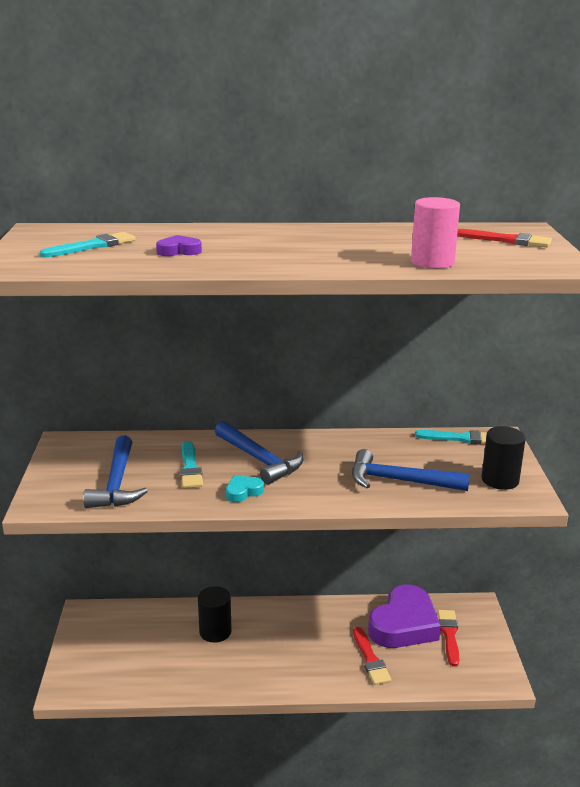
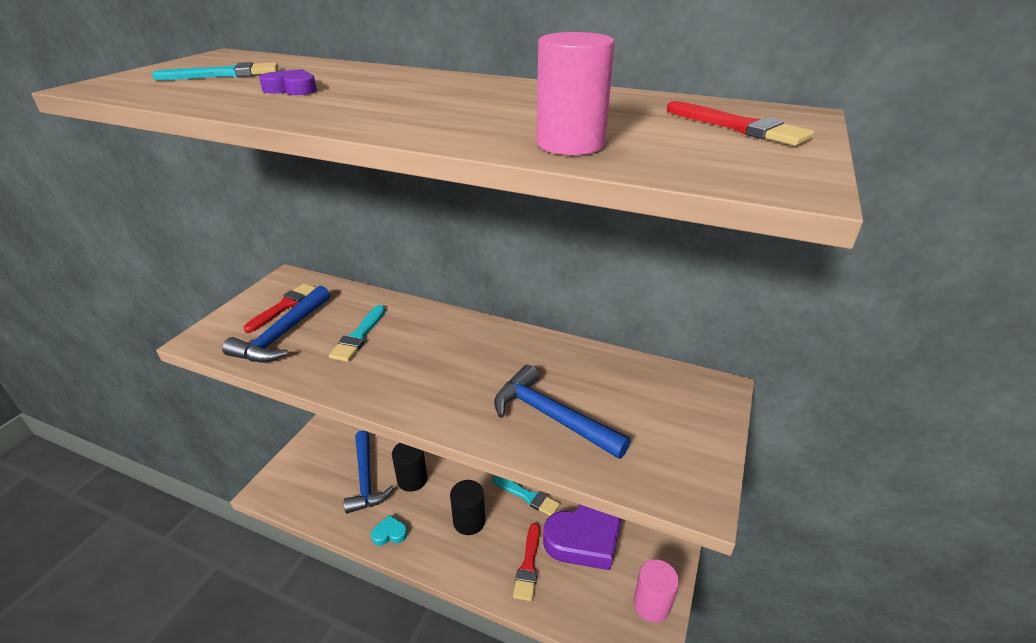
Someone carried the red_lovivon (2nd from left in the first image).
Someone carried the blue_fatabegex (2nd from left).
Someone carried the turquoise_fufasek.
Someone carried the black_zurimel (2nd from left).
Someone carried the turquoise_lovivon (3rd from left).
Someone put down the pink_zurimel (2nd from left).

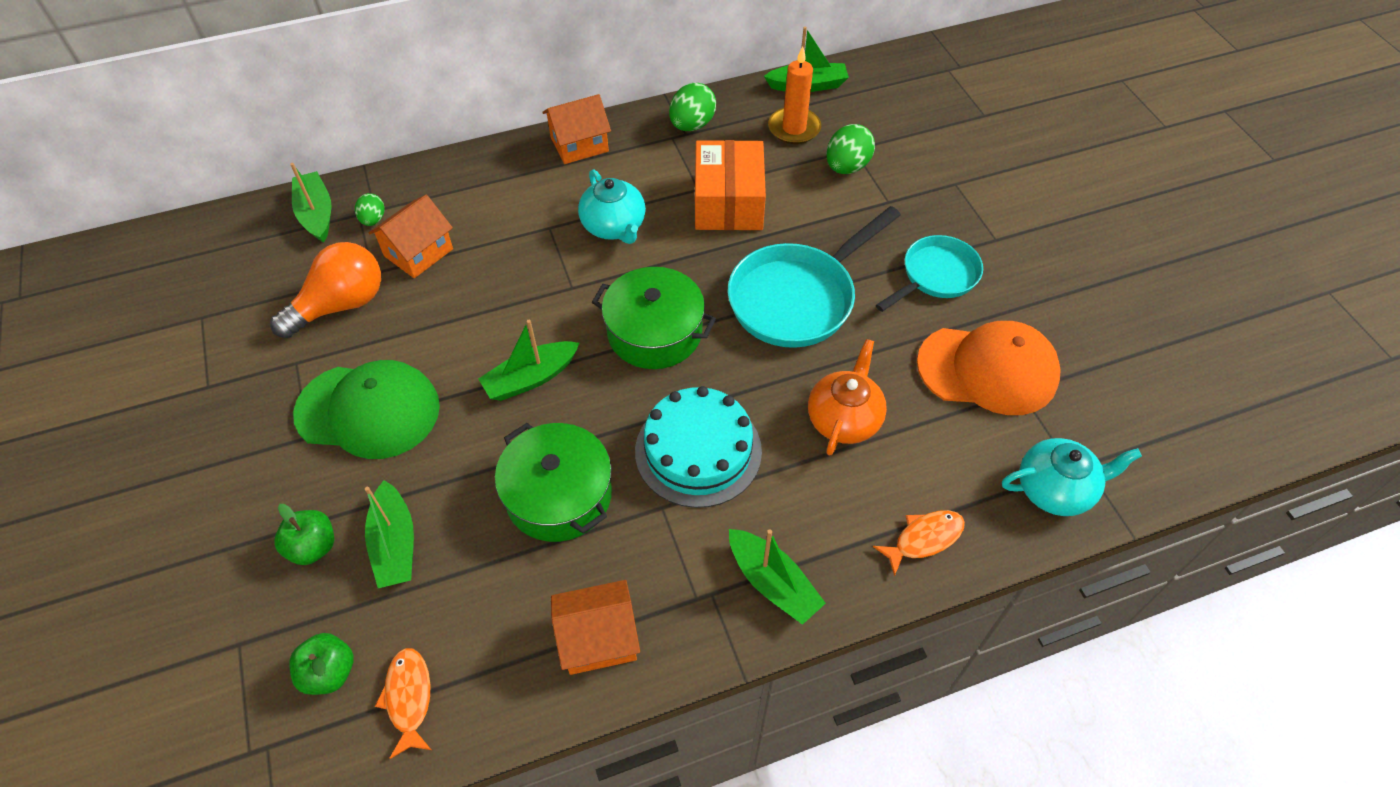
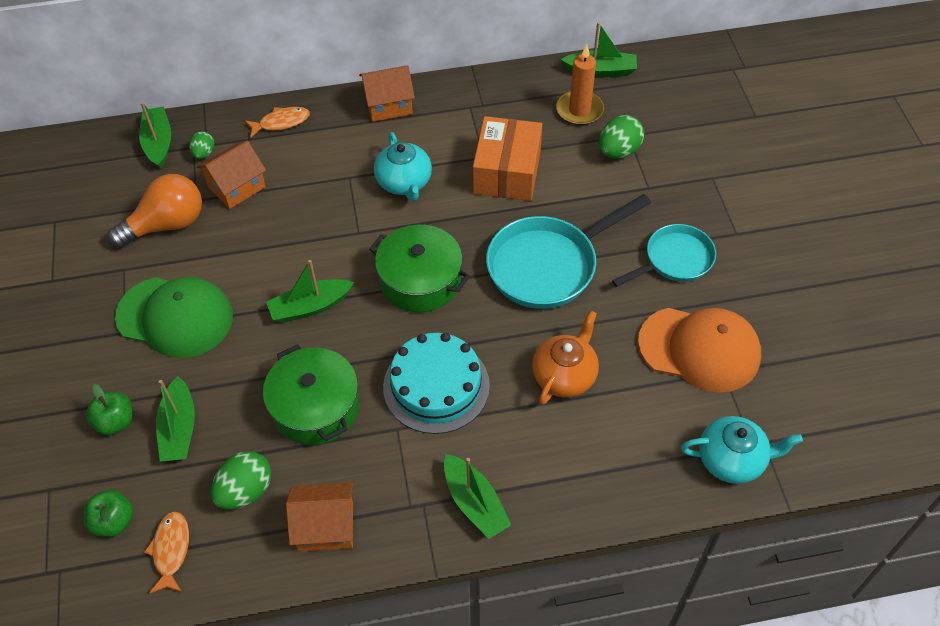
Someone carried the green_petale (2nd from left).
Someone carried the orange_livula (2nd from left).

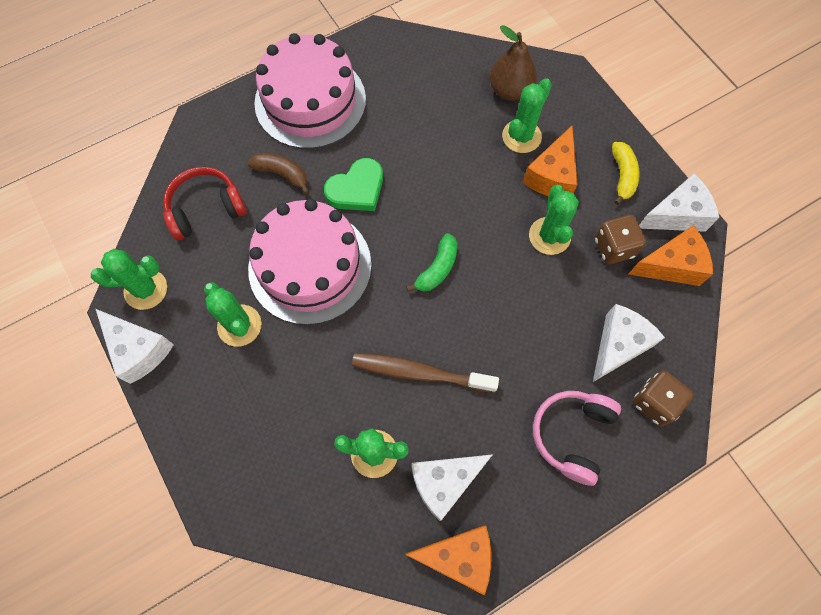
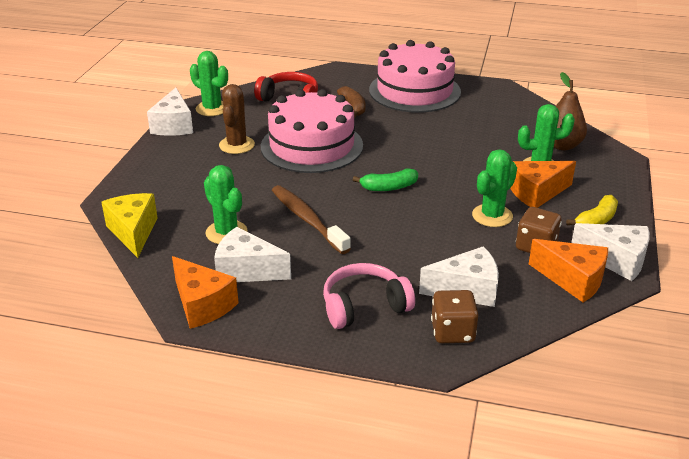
Someone put down the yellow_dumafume.
Someone repainted the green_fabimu (2nd from left), which became the brown_fabimu.
Someone took away the green_fufasek.

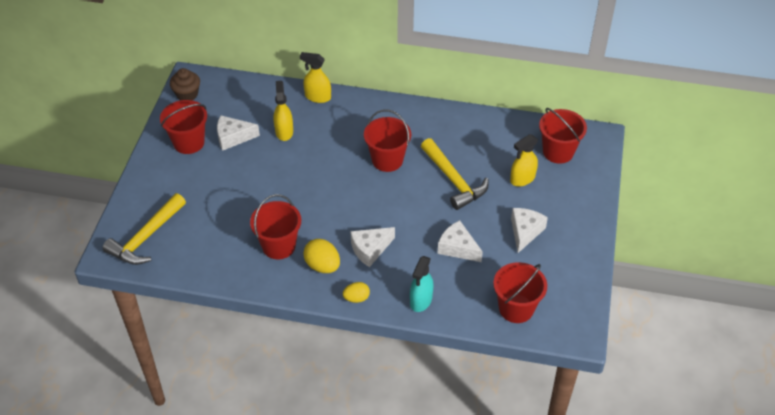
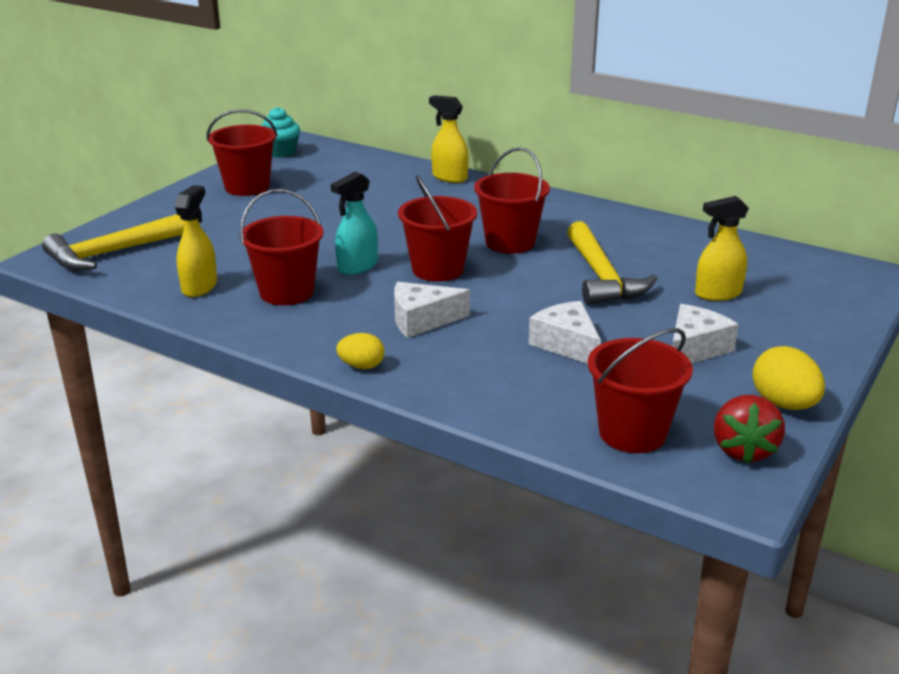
Someone carried the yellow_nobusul (1st from left).
Someone repainted the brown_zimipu, which became the turquoise_zimipu.
Someone carried the turquoise_nobusul.
Someone carried the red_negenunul (5th from left in the first image).
Someone put down the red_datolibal.
Someone carried the yellow_petale (1st from left in the first image).
Someone took away the white_dumafume (1st from left).

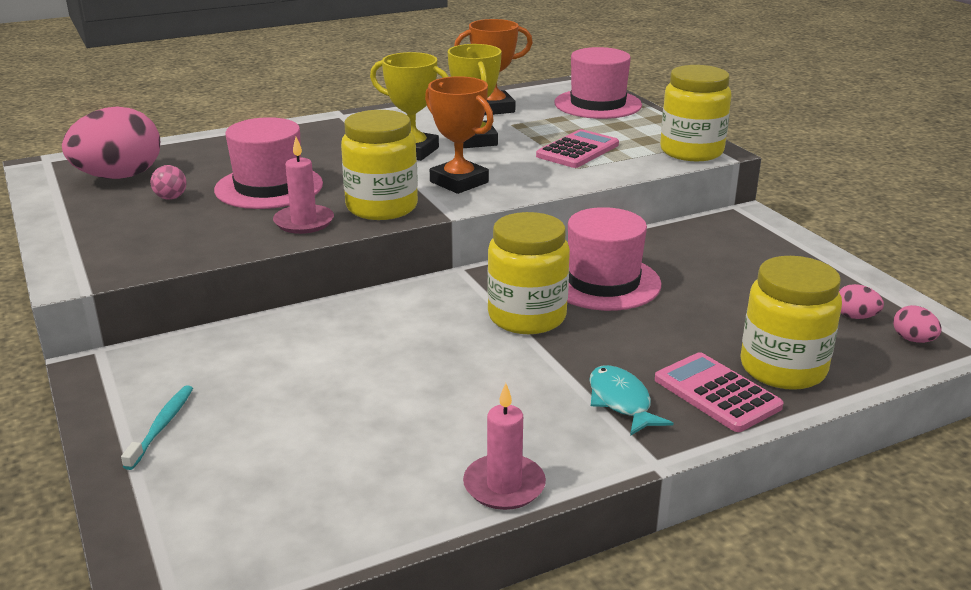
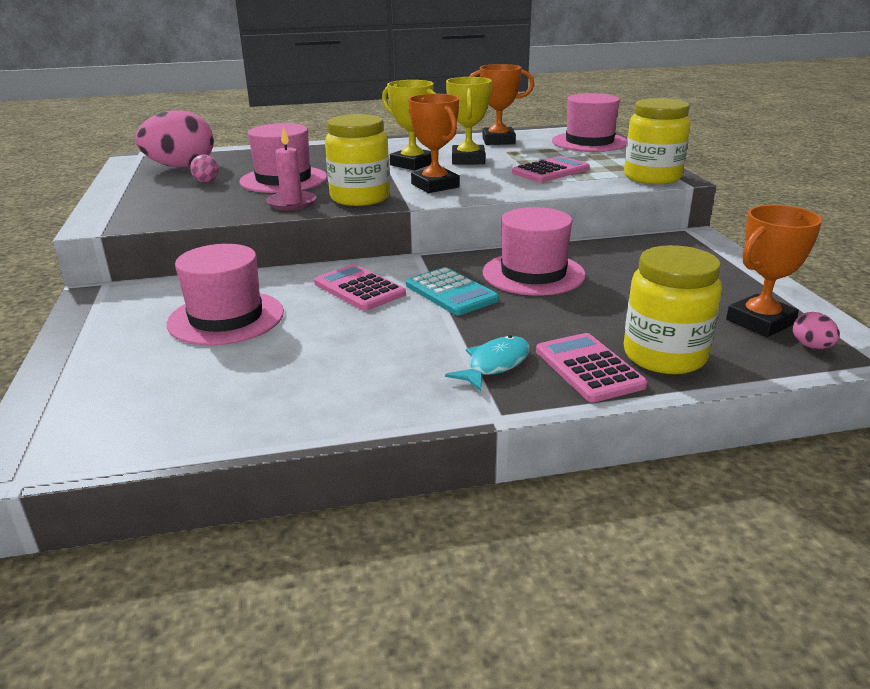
Someone put down the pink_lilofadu (1st from left).
Someone put down the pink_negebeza (1st from left).
Someone swapped the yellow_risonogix (2nd from left) for the turquoise_negebeza.
Someone rotated the turquoise_livula by 45 degrees clockwise.
Someone swapped the pink_petale (2nd from left) for the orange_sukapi (3rd from left).
Someone took away the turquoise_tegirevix.
Someone took away the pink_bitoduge (2nd from left).

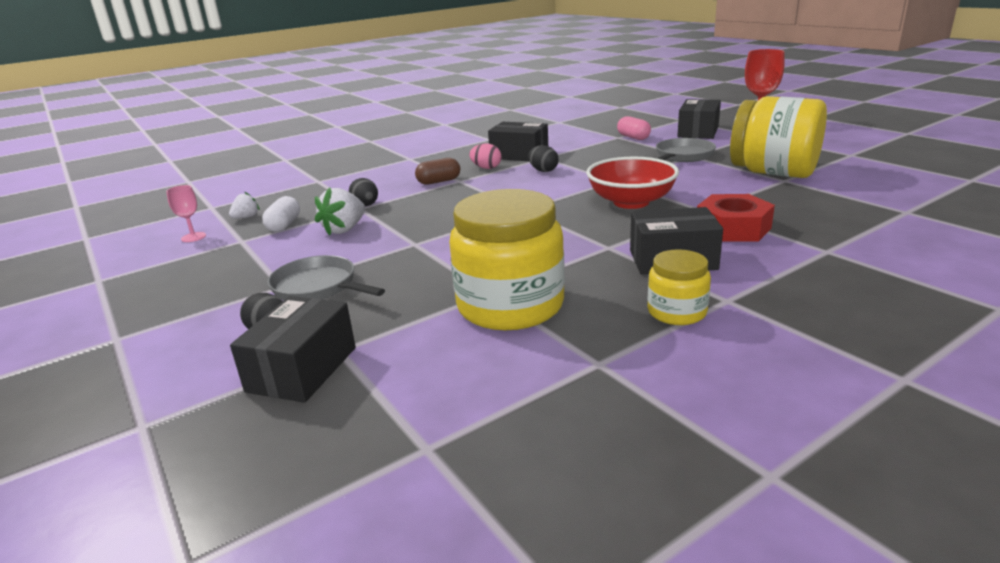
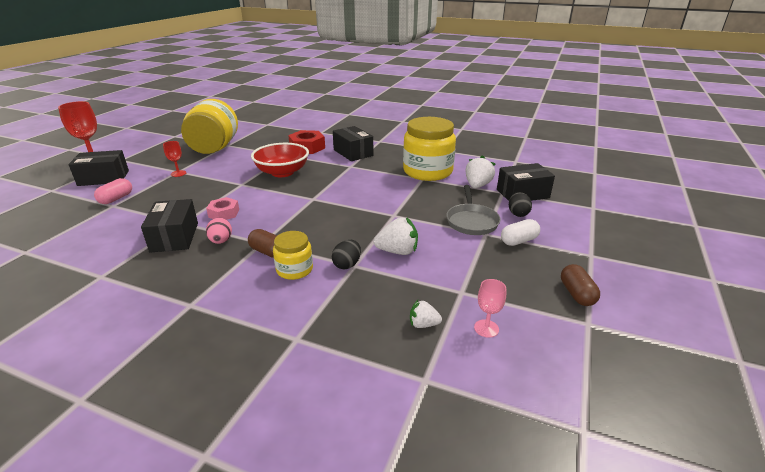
Someone swapped the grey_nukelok (2nd from left) for the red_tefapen (2nd from left).
Someone swapped the black_petale (3rd from left) for the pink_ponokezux.
Someone carried the yellow_risonogix (2nd from left).
Someone put down the white_datolibal (3rd from left).
Someone carried the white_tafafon.
Someone put down the brown_tafafon (2nd from left).

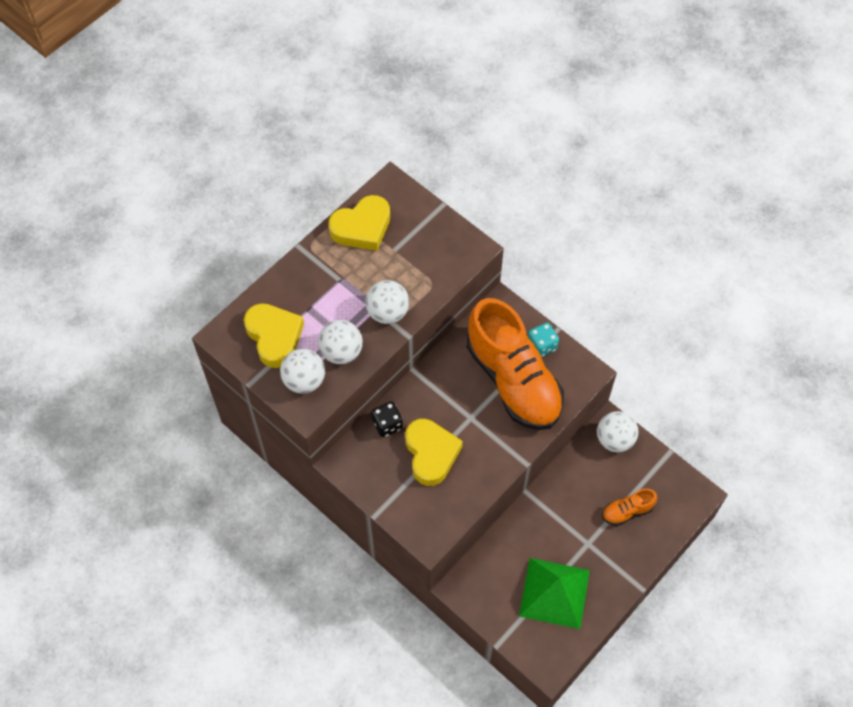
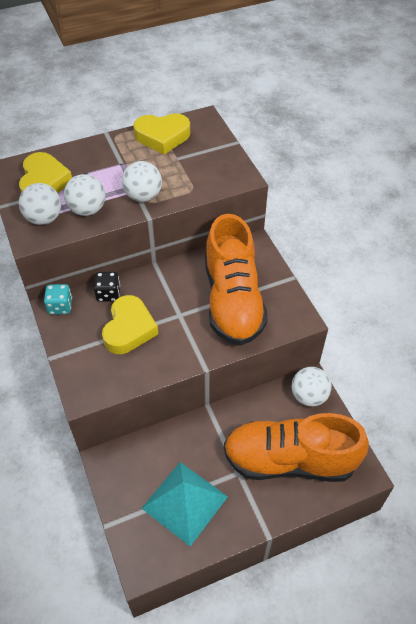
Someone carried the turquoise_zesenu.
Someone repainted the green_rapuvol, which became the turquoise_rapuvol.
Someone scaled the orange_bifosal (2nd from left) by 2.41.

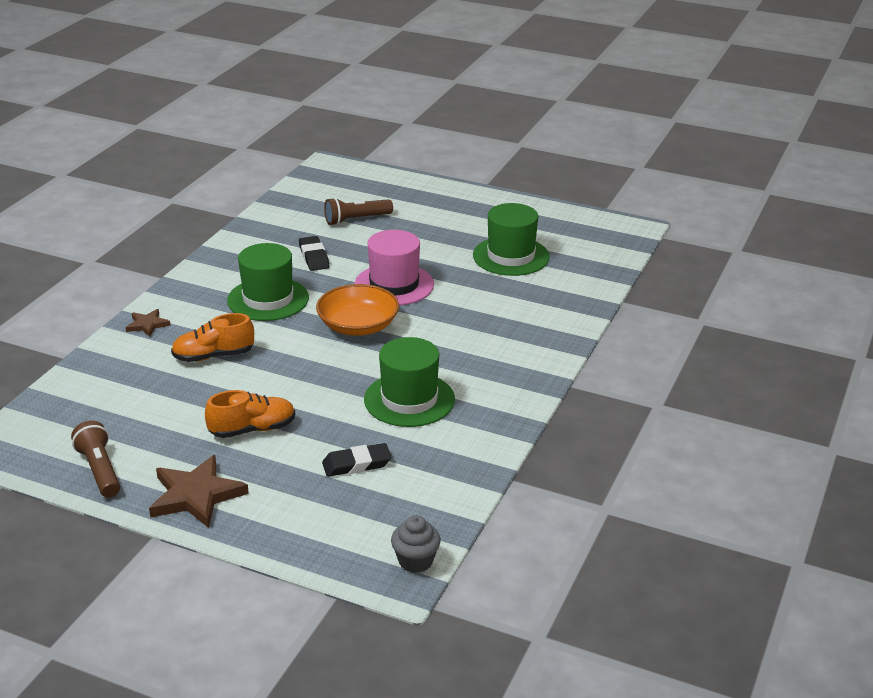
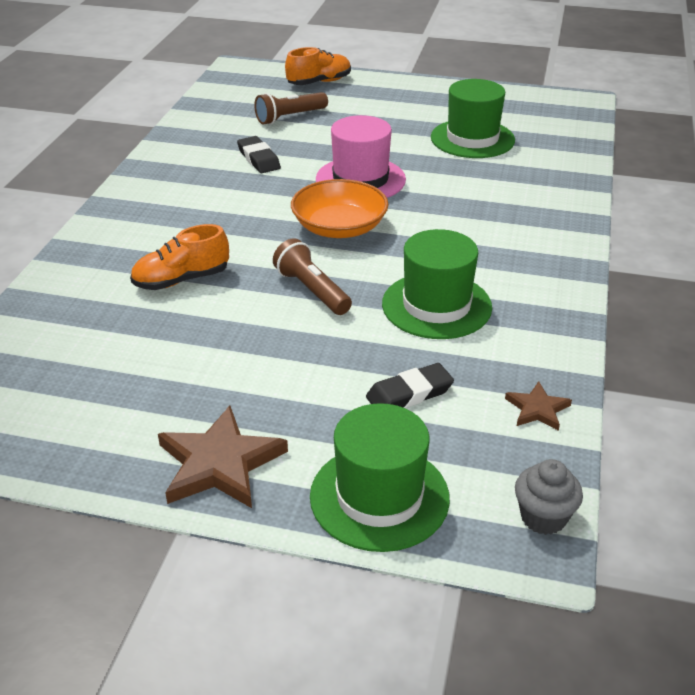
Someone carried the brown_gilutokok (1st from left in the first image).
Someone carried the orange_bifosal (2nd from left).
Someone carried the green_lilofadu (1st from left).
Someone carried the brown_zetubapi (1st from left in the first image).

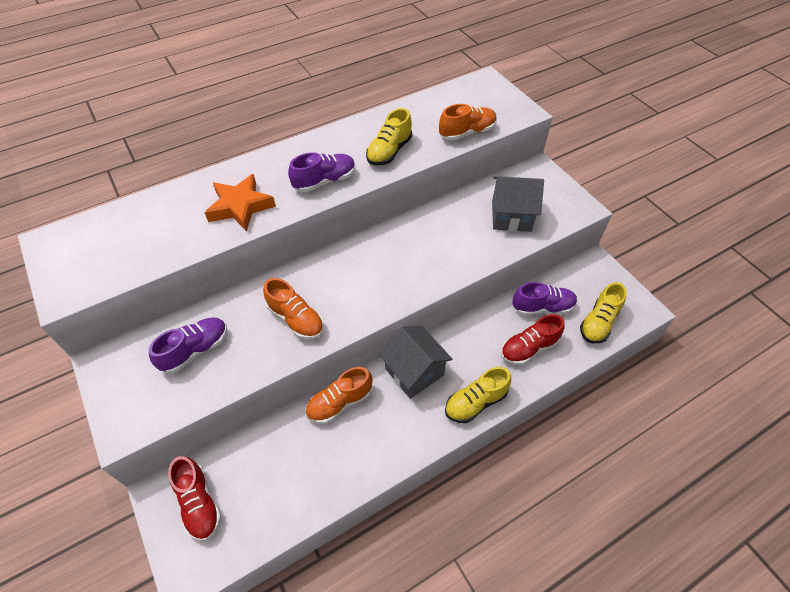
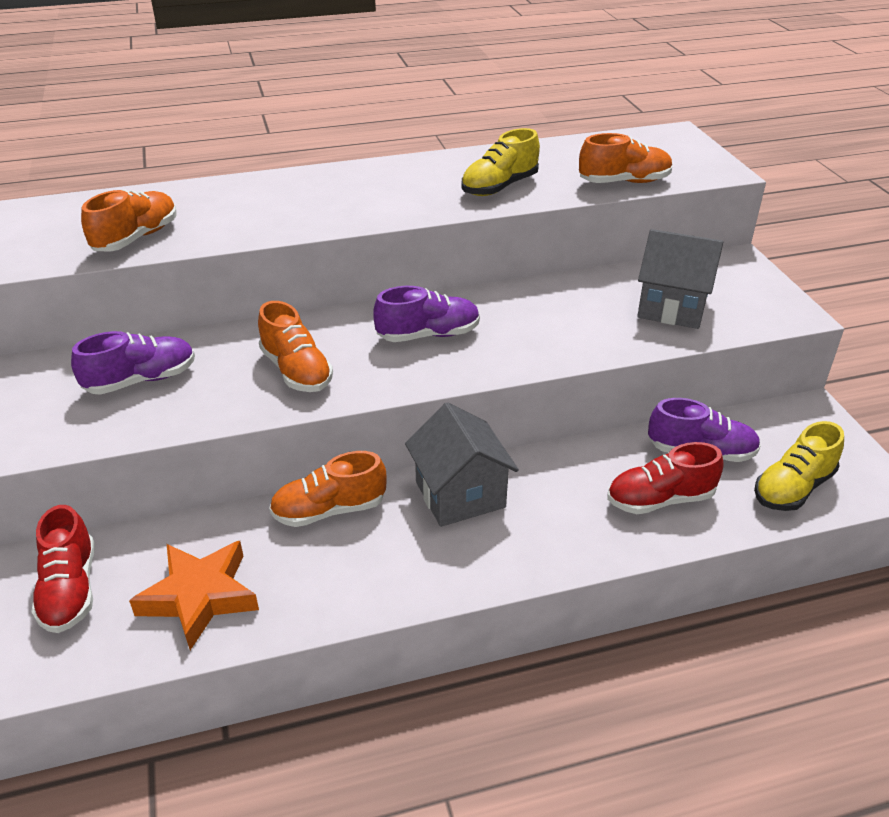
Someone put down the orange_bifosal (1st from left).
Someone carried the orange_zetubapi.
Someone carried the purple_bifosal (2nd from left).
Someone took away the yellow_bifosal (2nd from left).

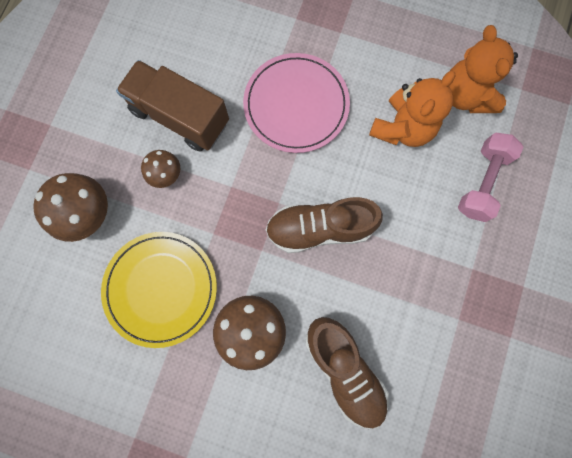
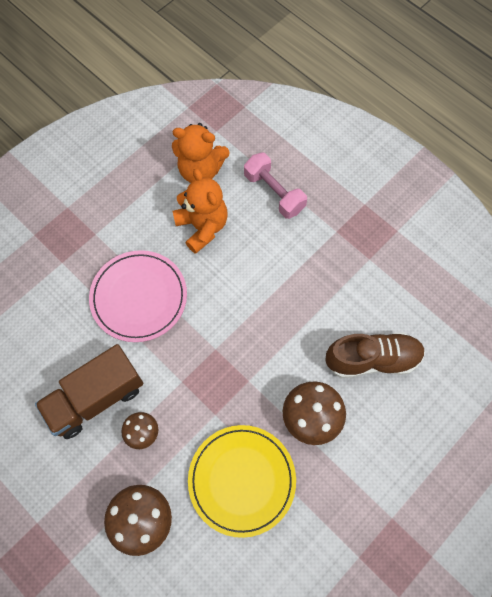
Someone took away the brown_bifosal (1st from left).

